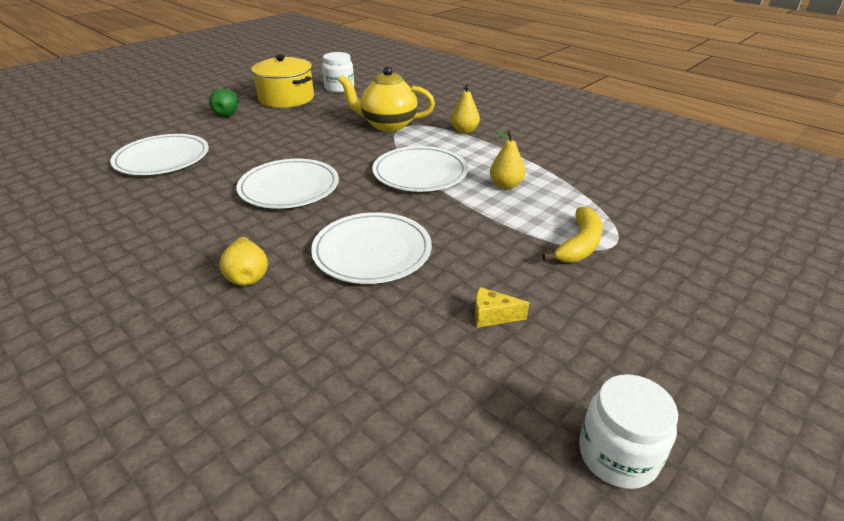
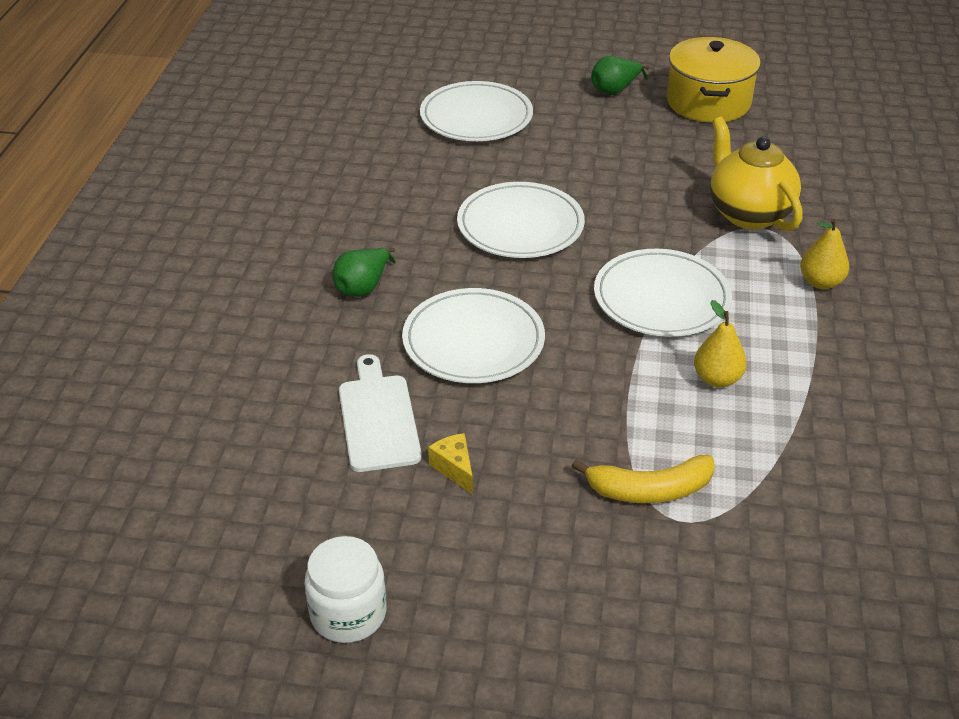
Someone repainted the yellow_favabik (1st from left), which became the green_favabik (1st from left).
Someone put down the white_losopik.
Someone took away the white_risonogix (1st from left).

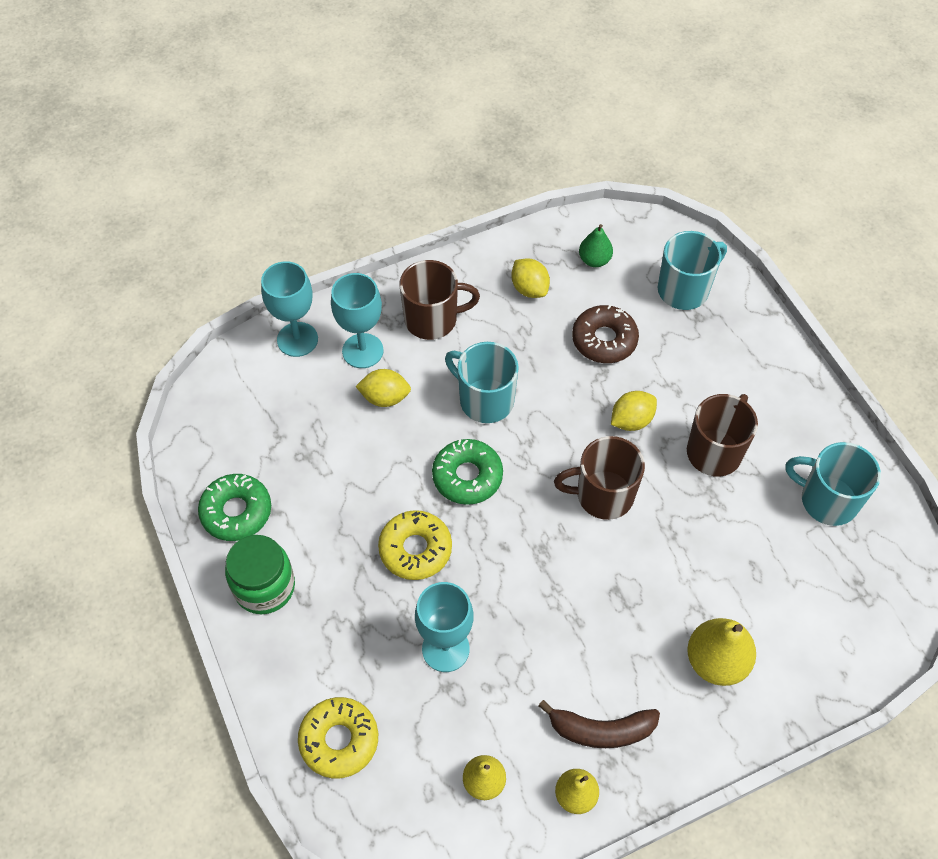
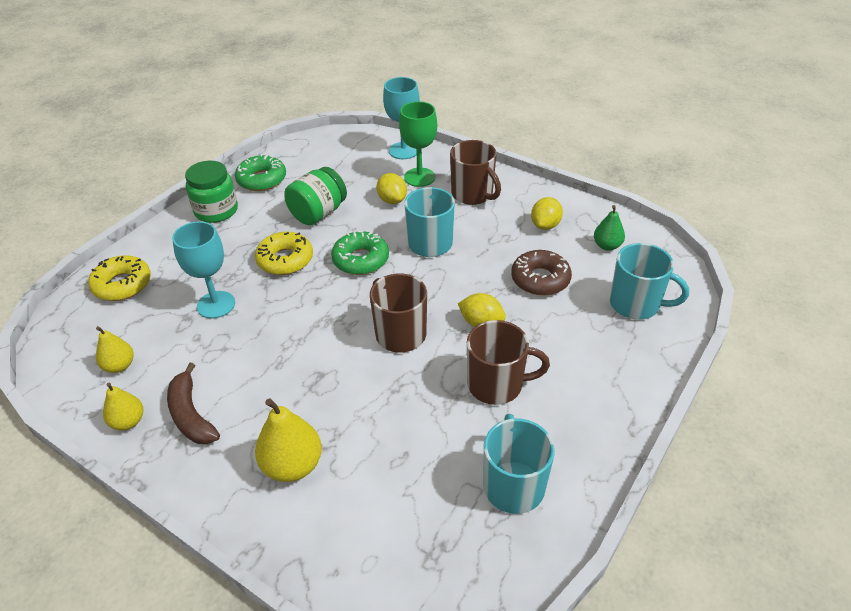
Someone put down the green_risonogix (2nd from left).
Someone repainted the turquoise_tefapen (2nd from left), which became the green_tefapen.

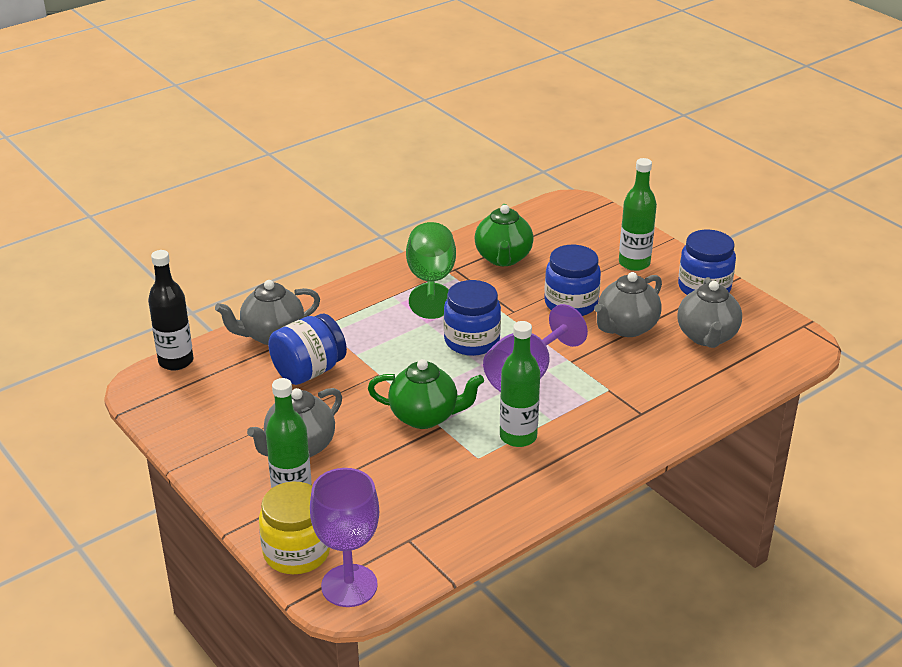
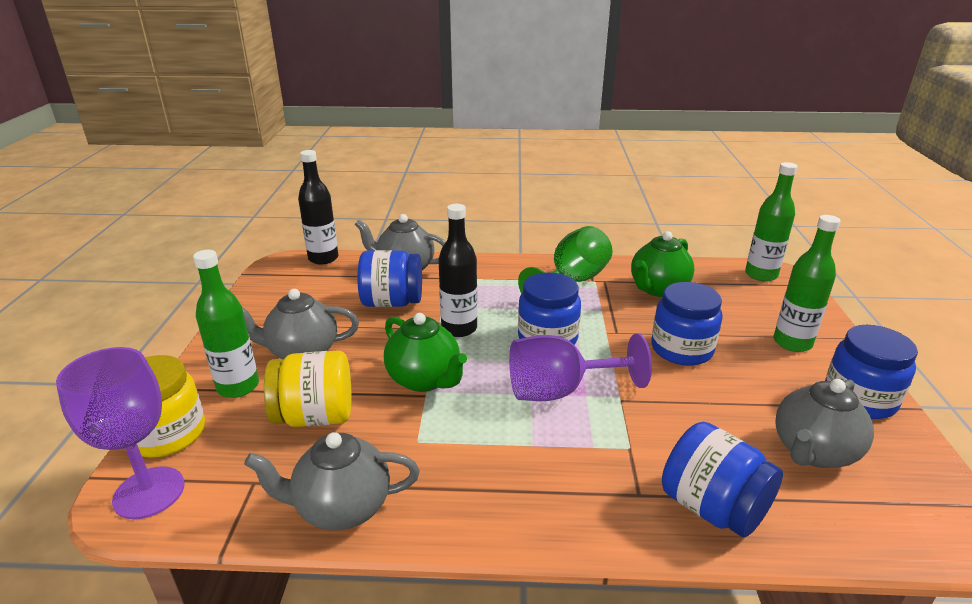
Someone carried the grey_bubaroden (3rd from left in the first image).
Someone put down the yellow_risonogix (2nd from left).
Someone put down the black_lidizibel (2nd from left).
Someone put down the blue_risonogix (4th from left).
Someone carried the green_lidizibel (2nd from left).

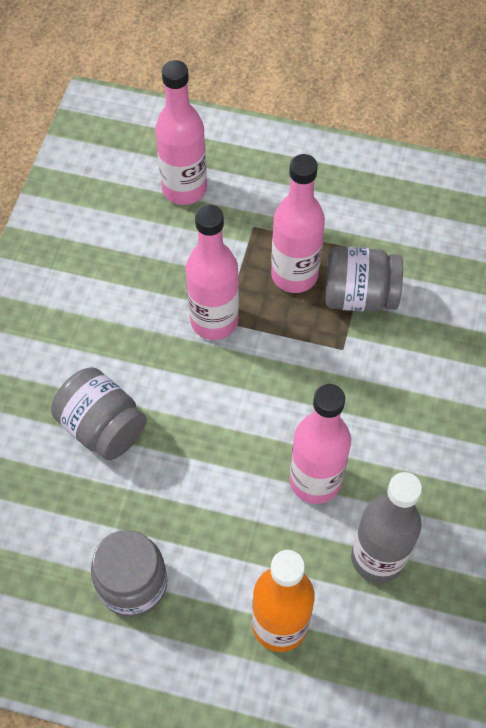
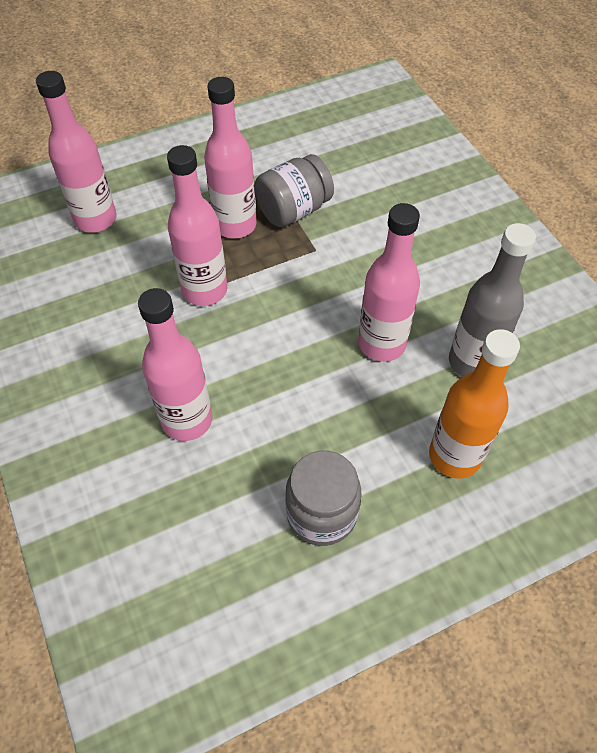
Someone swapped the grey_risonogix (1st from left) for the pink_lidizibel (2nd from left).

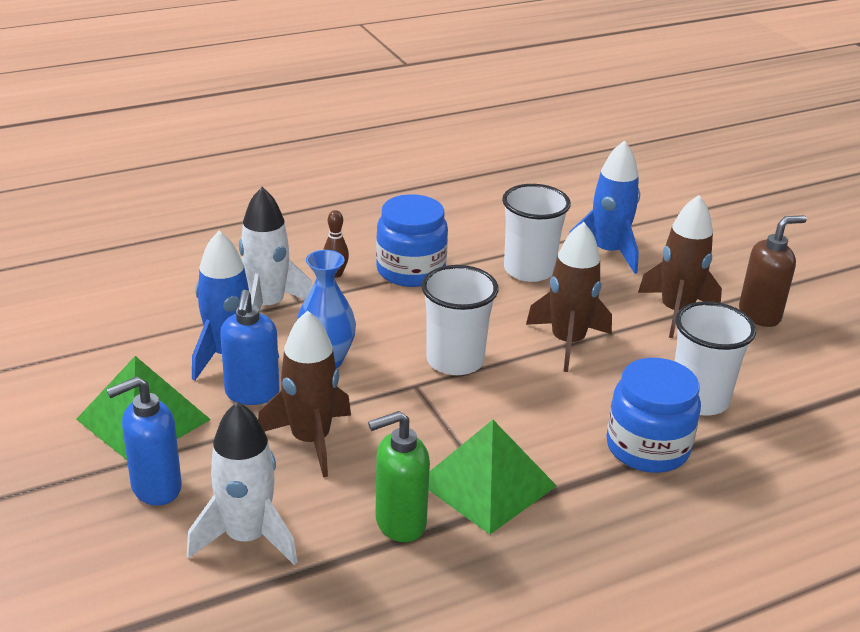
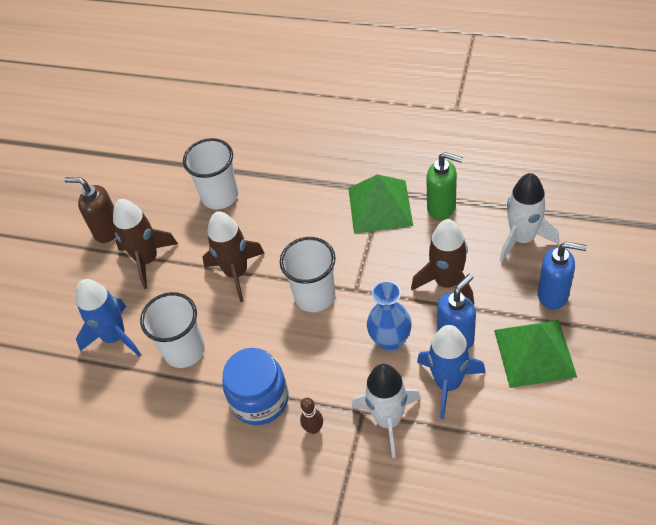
Someone took away the blue_risonogix (2nd from left).

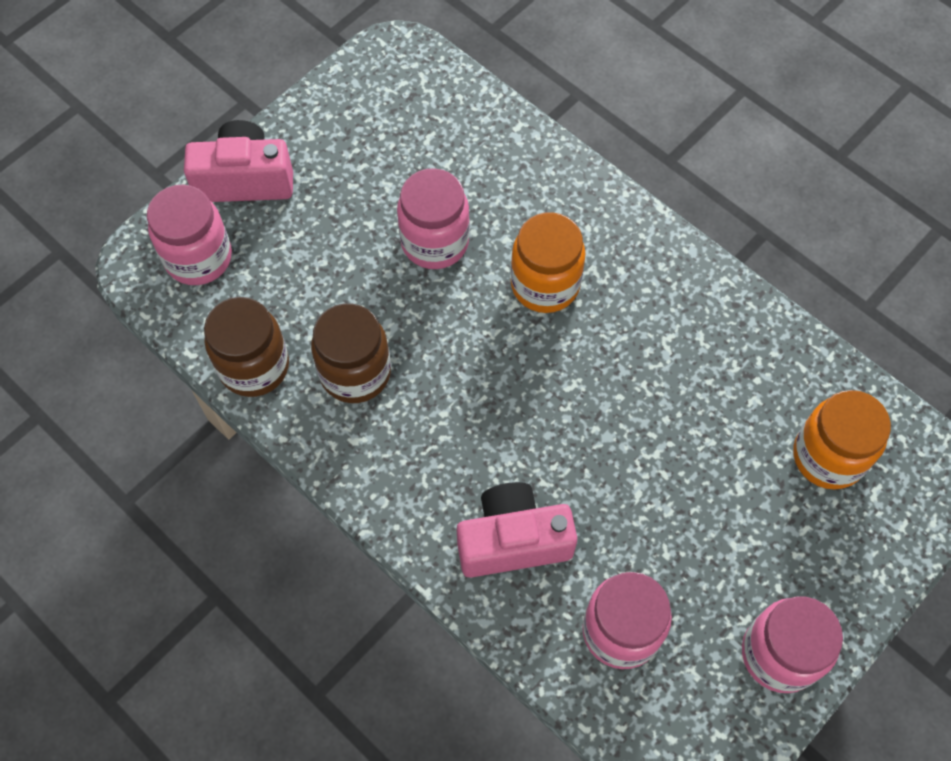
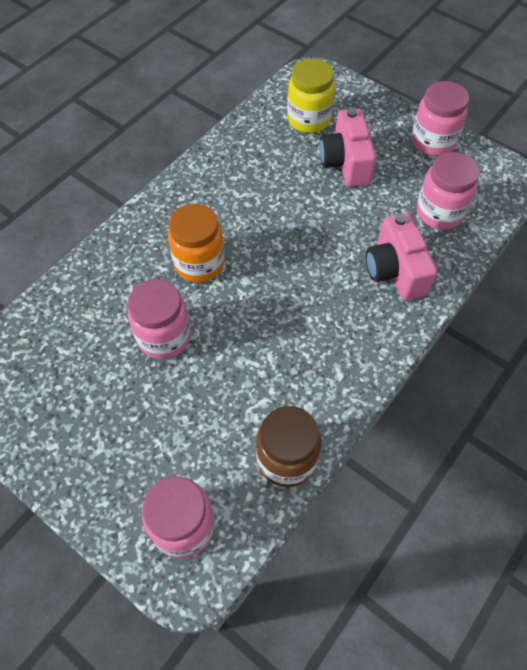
Someone repainted the orange_risonogix (2nd from left), which became the yellow_risonogix.
Someone carried the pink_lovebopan (1st from left).
Someone took away the brown_risonogix (2nd from left).

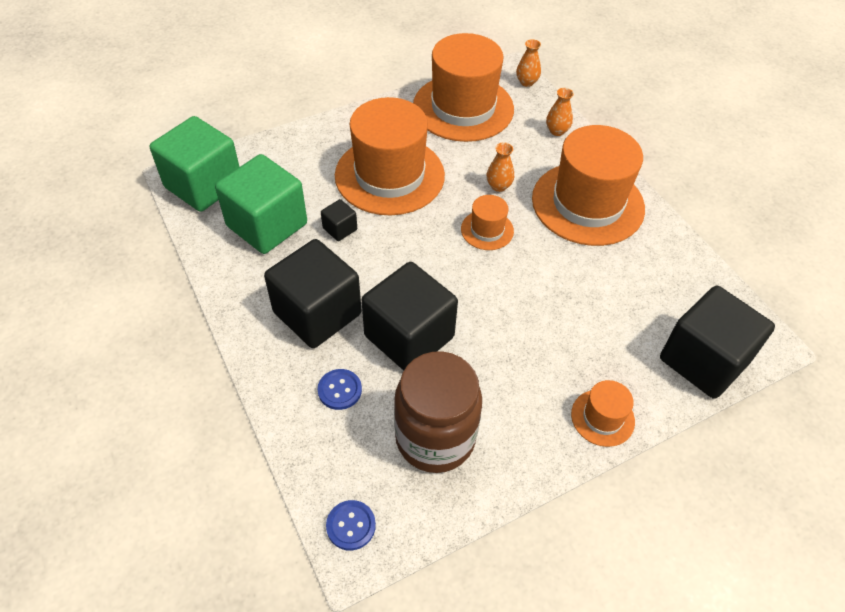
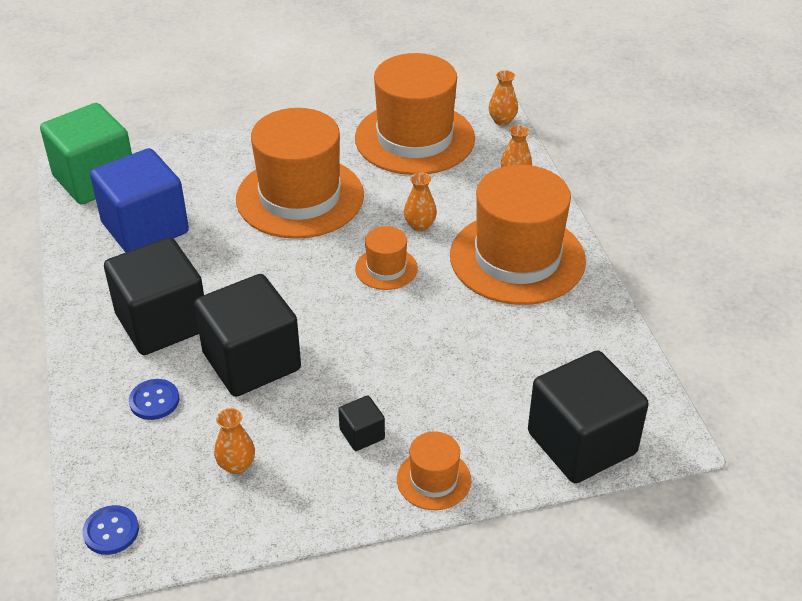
Someone repainted the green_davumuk (2nd from left), which became the blue_davumuk.
Someone swapped the brown_risonogix for the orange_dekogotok (1st from left).
Someone carried the black_davumuk (2nd from left in the first image).

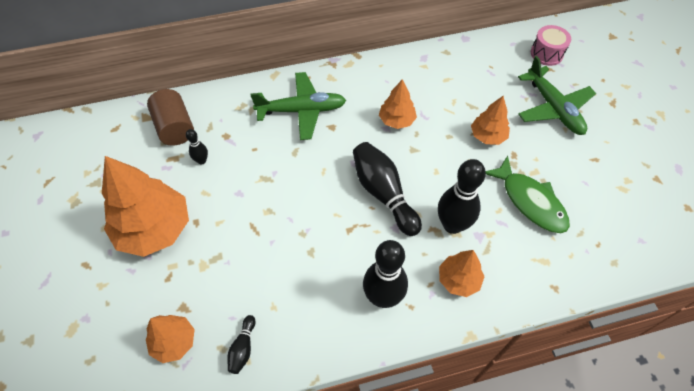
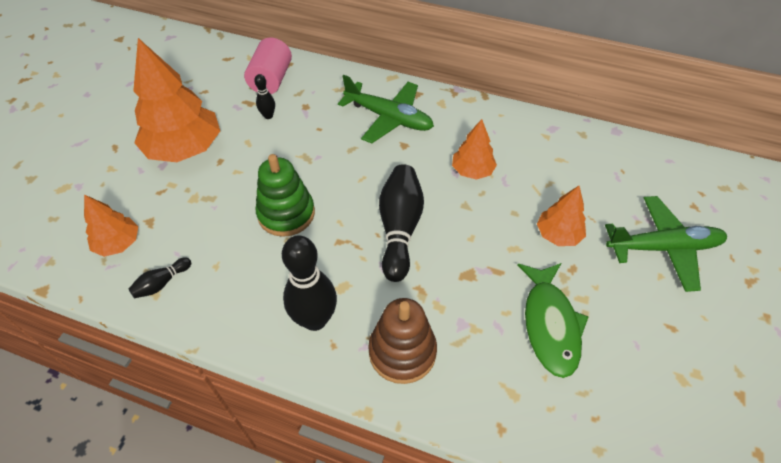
Someone repainted the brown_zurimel, which became the pink_zurimel.
Someone put down the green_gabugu.
Someone swapped the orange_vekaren (4th from left) for the brown_gabugu.
Someone rotated the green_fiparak (2nd from left) by 105 degrees counterclockwise.
Someone took away the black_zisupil (5th from left).
Someone took away the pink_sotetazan.

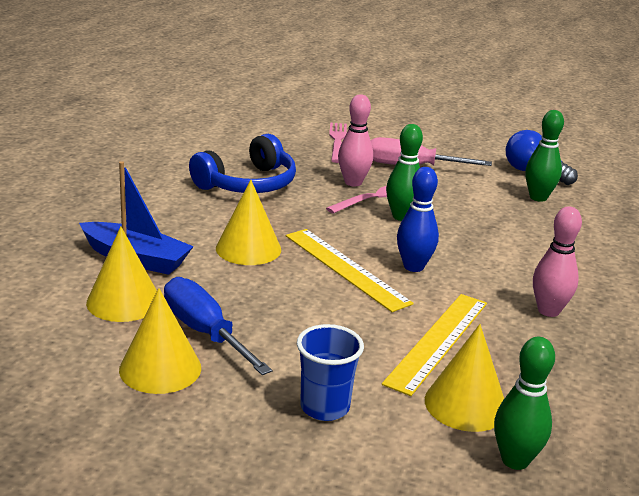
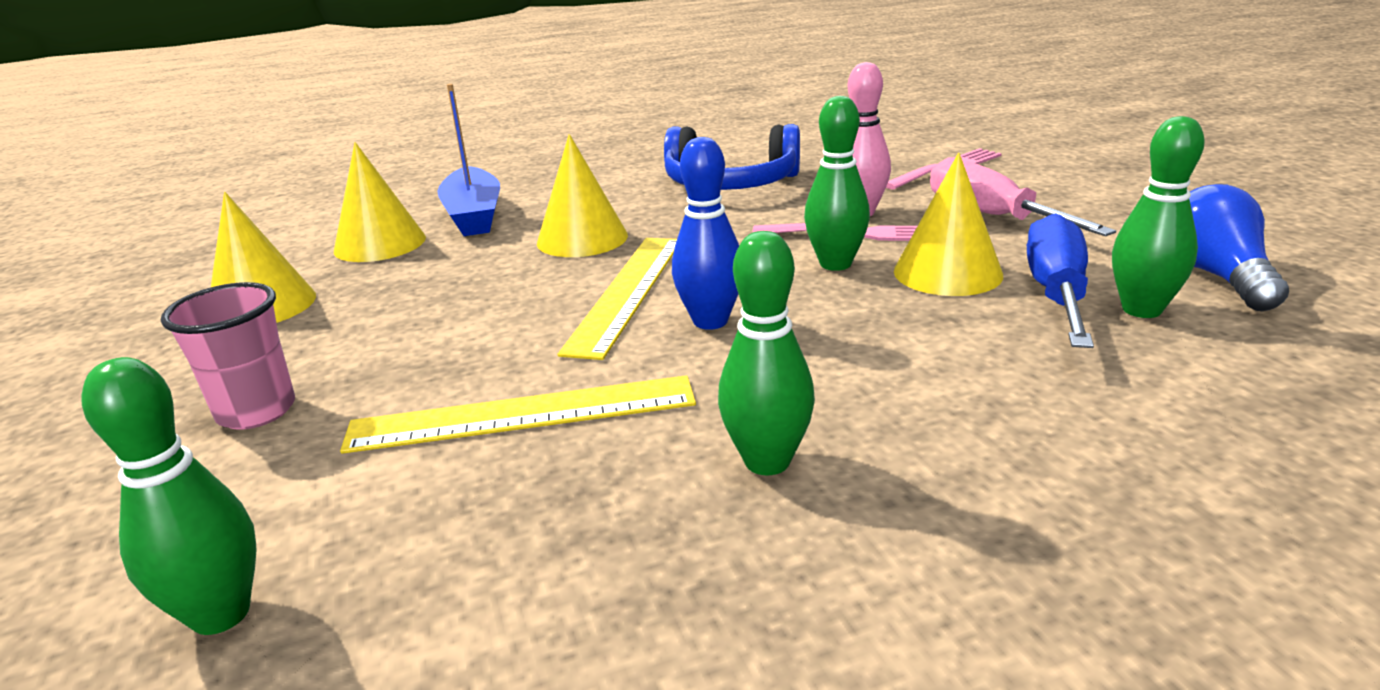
Someone repainted the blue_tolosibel, which became the pink_tolosibel.
Someone repainted the pink_zisupil (2nd from left), which became the green_zisupil (2nd from left).
Someone carried the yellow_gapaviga (4th from left).
Someone carried the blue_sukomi.

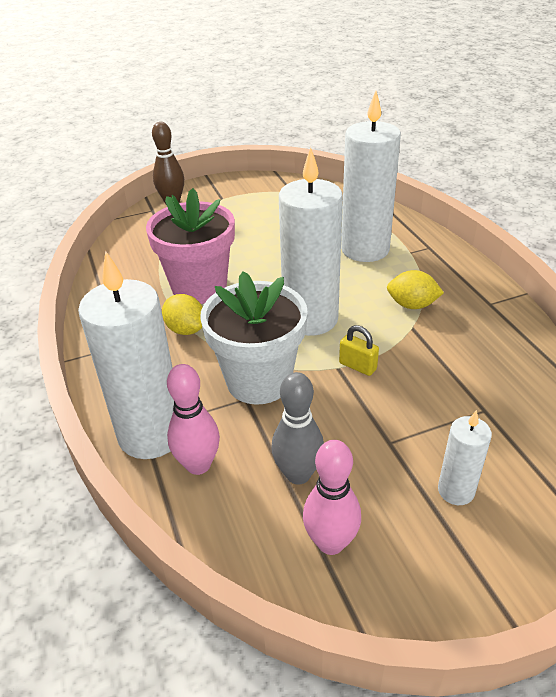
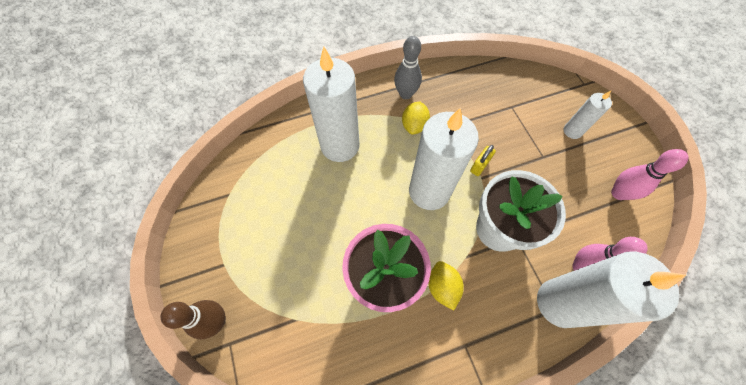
Someone carried the grey_zisupil.
Someone rotated the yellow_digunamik (1st from left in the first image) by 60 degrees counterclockwise.

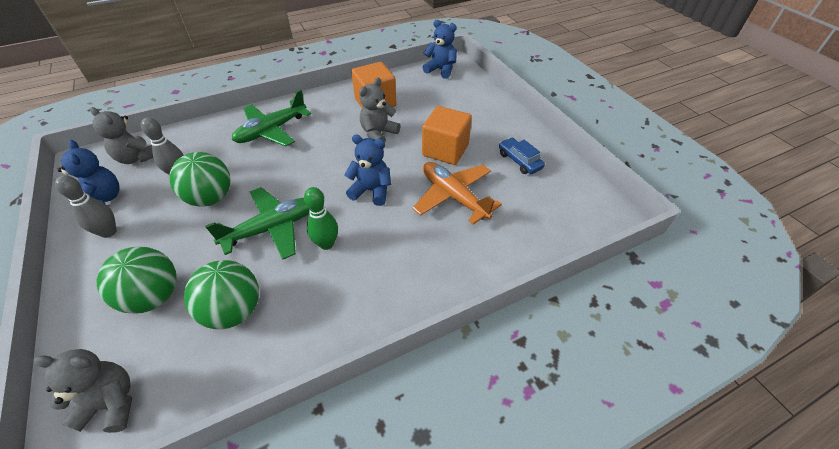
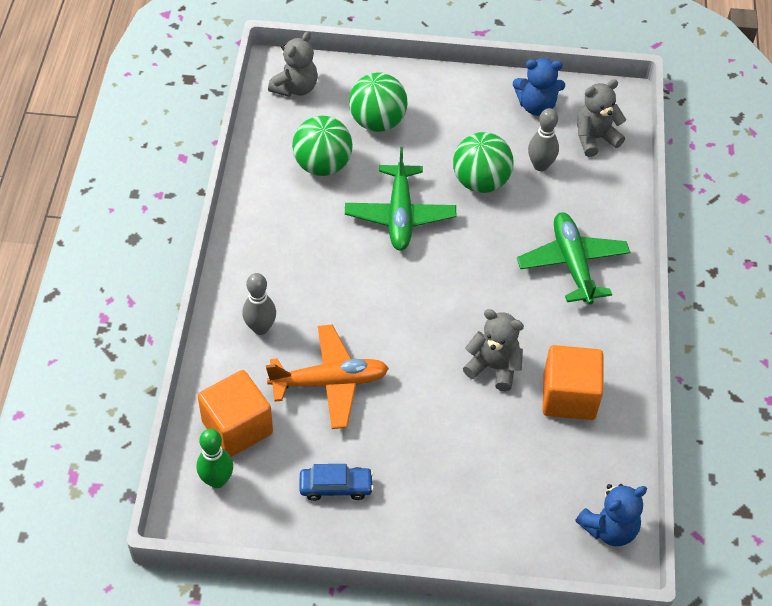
Someone carried the green_zisupil.
Someone carried the orange_davumuk (2nd from left in the first image).
Someone carried the grey_zisupil (1st from left).
Someone rotated the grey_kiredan (3rd from left in the first image) by 45 degrees counterclockwise.
Someone took away the blue_kiredan (2nd from left).

